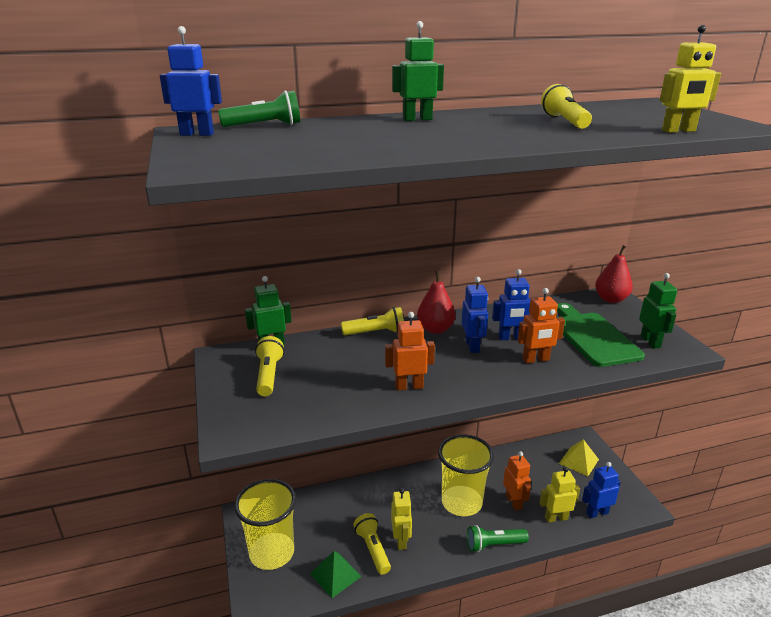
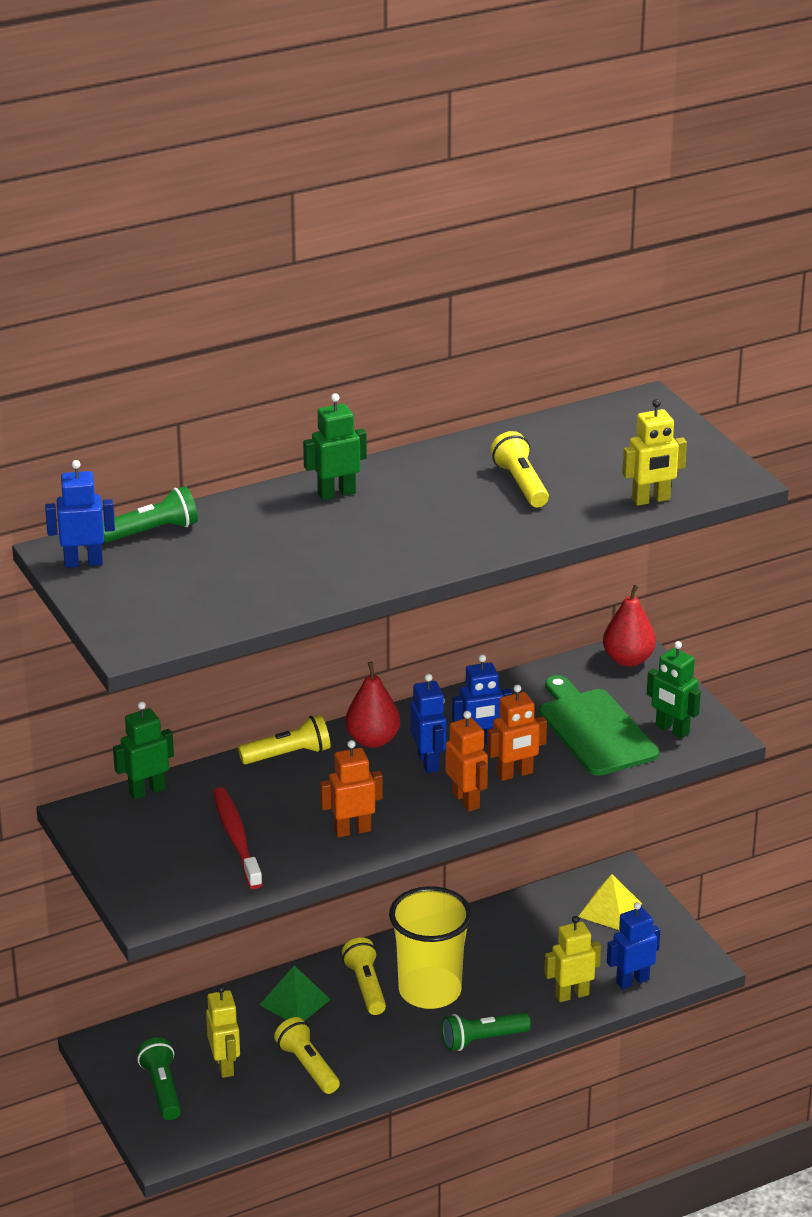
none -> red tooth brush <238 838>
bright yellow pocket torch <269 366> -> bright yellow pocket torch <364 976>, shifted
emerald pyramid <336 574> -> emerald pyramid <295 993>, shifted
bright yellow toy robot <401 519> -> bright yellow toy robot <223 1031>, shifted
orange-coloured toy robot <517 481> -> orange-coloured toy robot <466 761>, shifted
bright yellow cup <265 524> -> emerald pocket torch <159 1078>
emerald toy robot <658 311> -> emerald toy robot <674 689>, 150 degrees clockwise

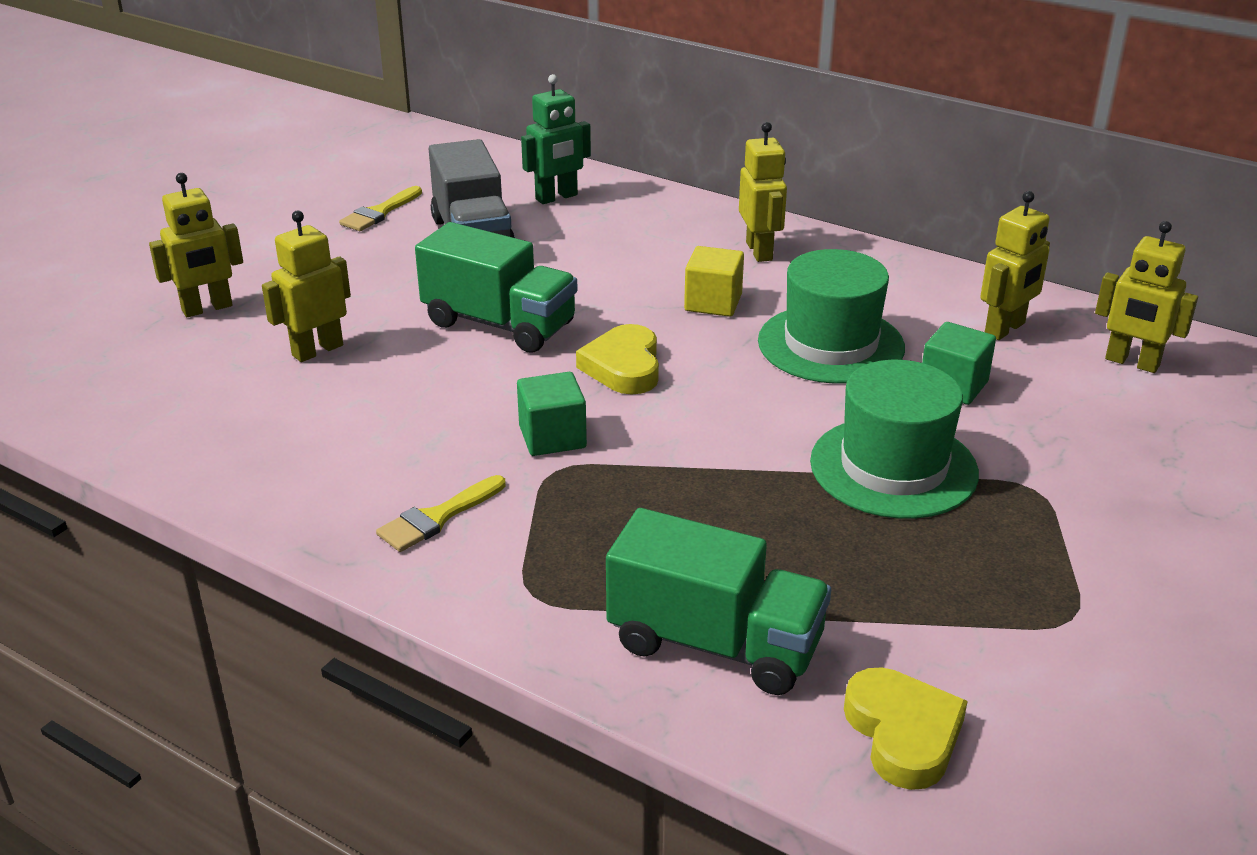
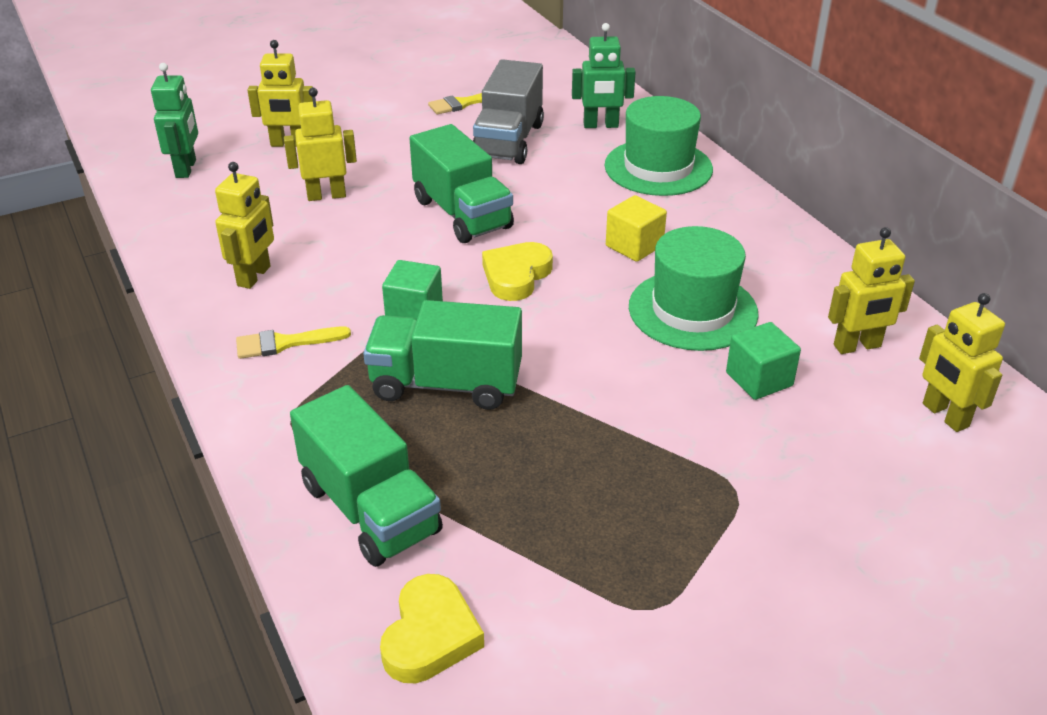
none -> emerald toy robot <174 120>
none -> emerald truck <442 355>
bright yellow toy robot <763 192> -> bright yellow toy robot <244 225>, shifted
emerald top hat <894 439> -> emerald top hat <658 146>, shifted

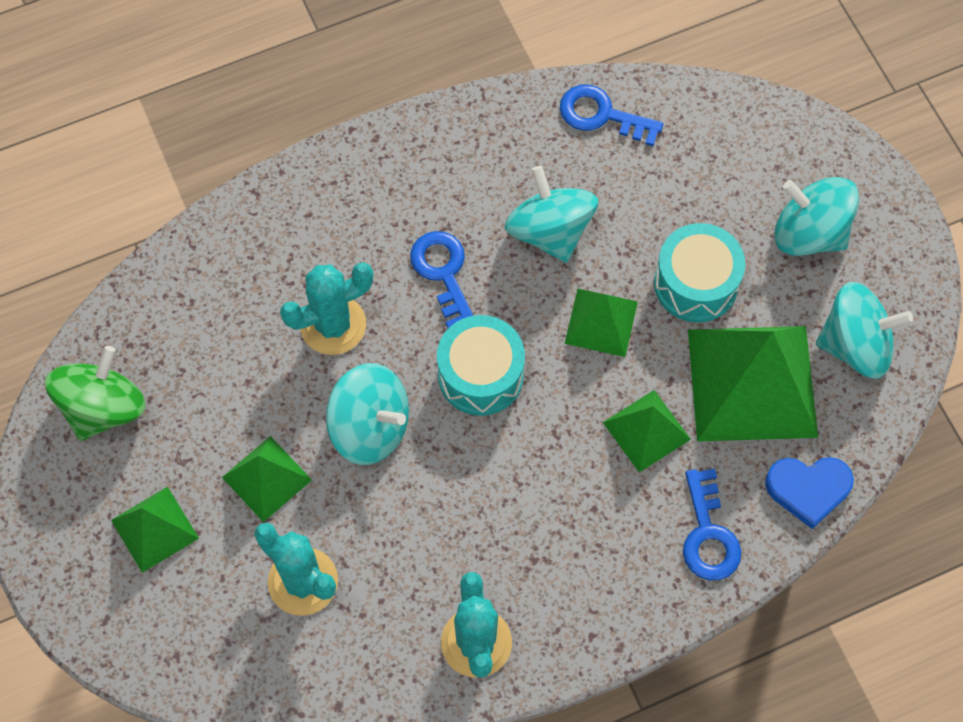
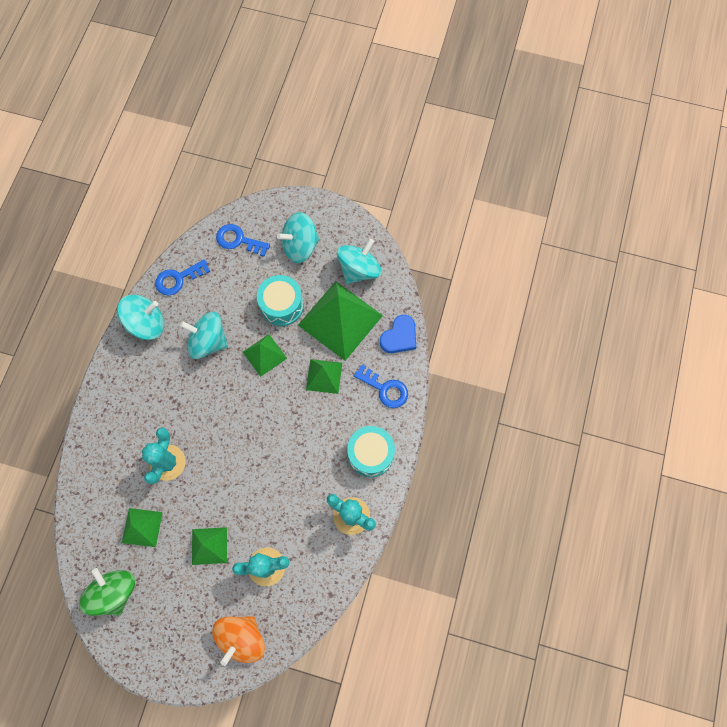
none -> orange-coloured whirligig <238 641>
emerald pyramid <155 529> -> emerald pyramid <142 527>, shifted
turquoise whirligig <367 414> -> turquoise whirligig <140 317>, shifted
royal blue key <441 279> -> royal blue key <243 240>, shifted
turquoise drum <481 365> -> turquoise drum <371 451>, shifted

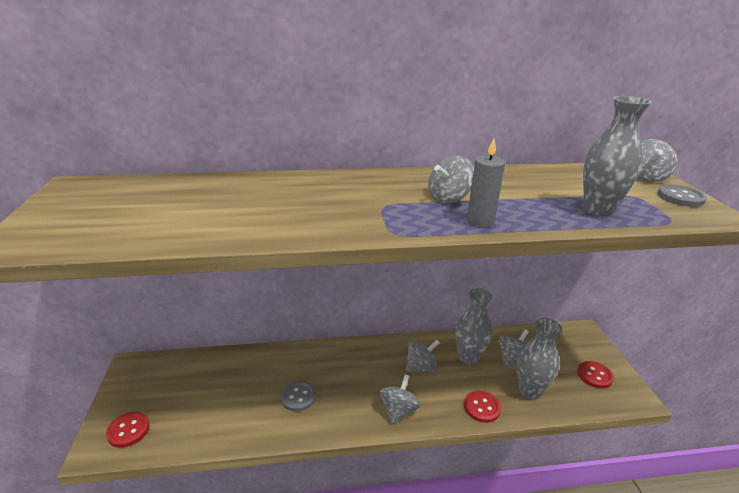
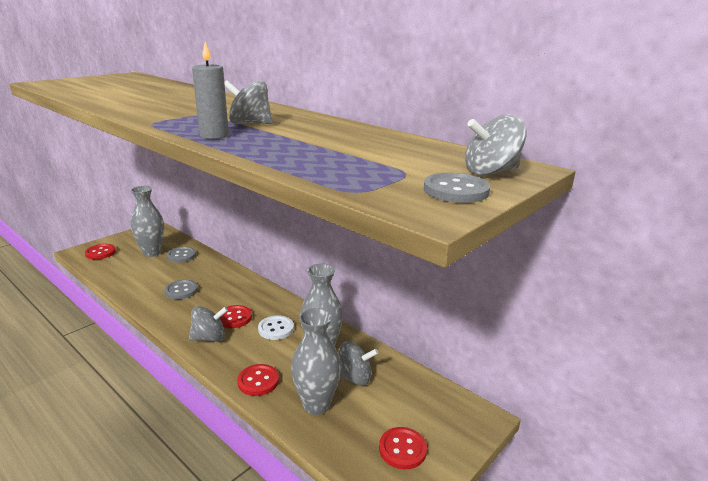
none -> grey shirt button <181 255>
none -> red shirt button <235 316>
grey tall vase <617 156> -> grey tall vase <147 221>, shifted
grey whirligig <423 356> -> snow-white shirt button <276 327>

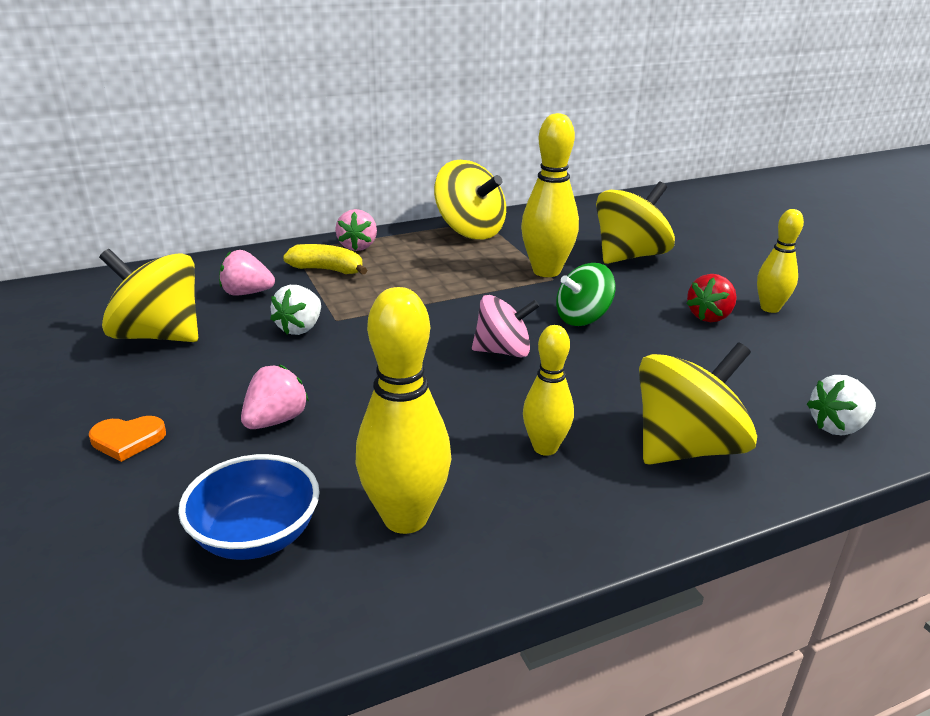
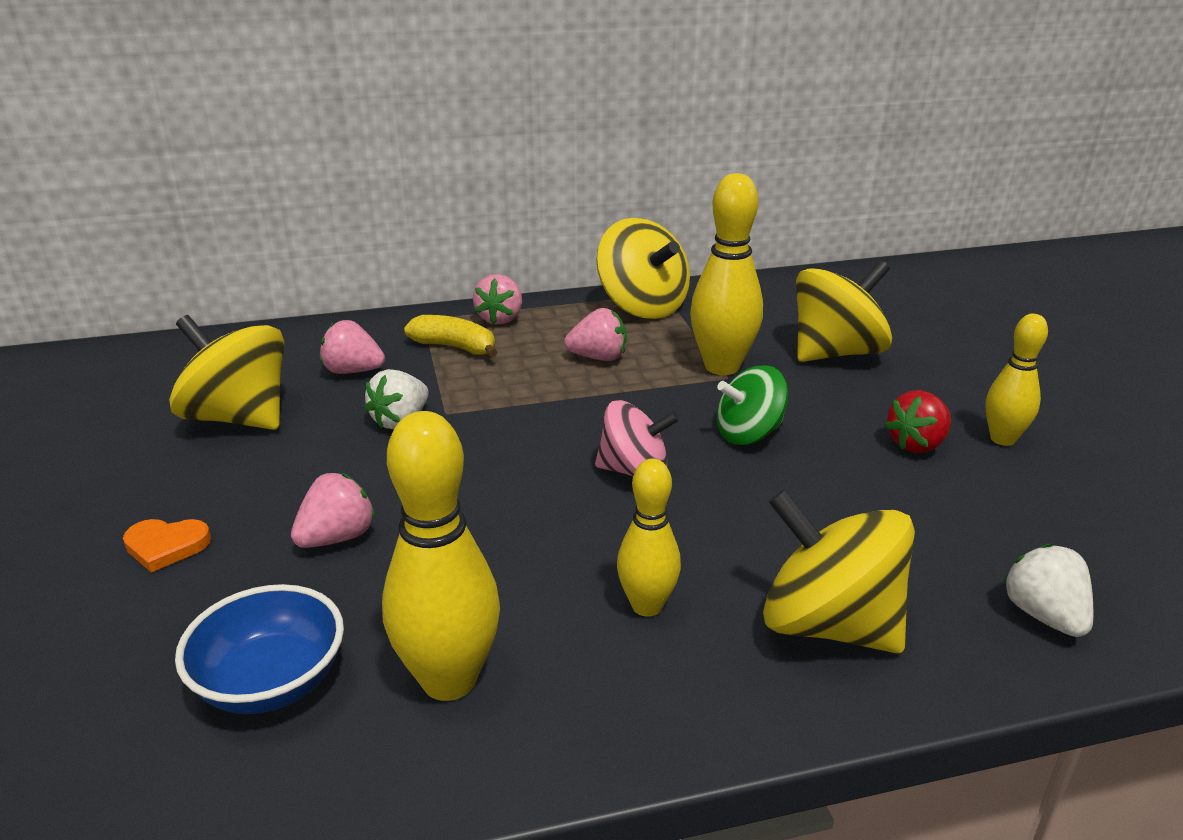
none -> pink berry <595 334>
bright yellow whirligig <698 403> -> bright yellow whirligig <839 571>, 120 degrees counterclockwise
snow-white berry <841 405> -> snow-white berry <1048 590>, 90 degrees clockwise

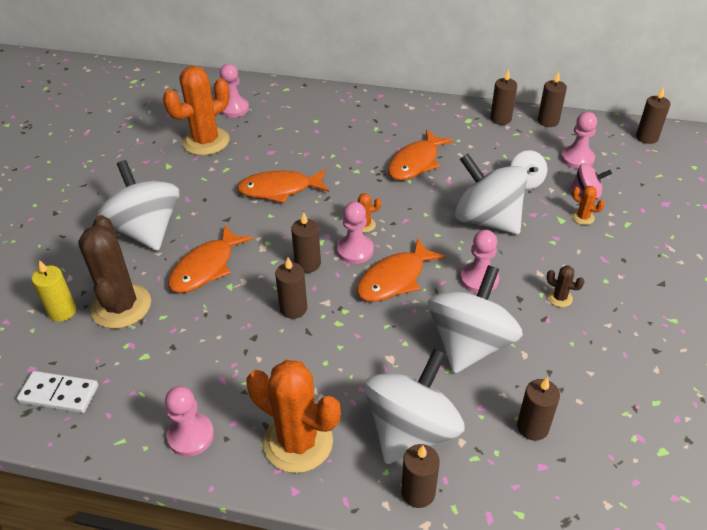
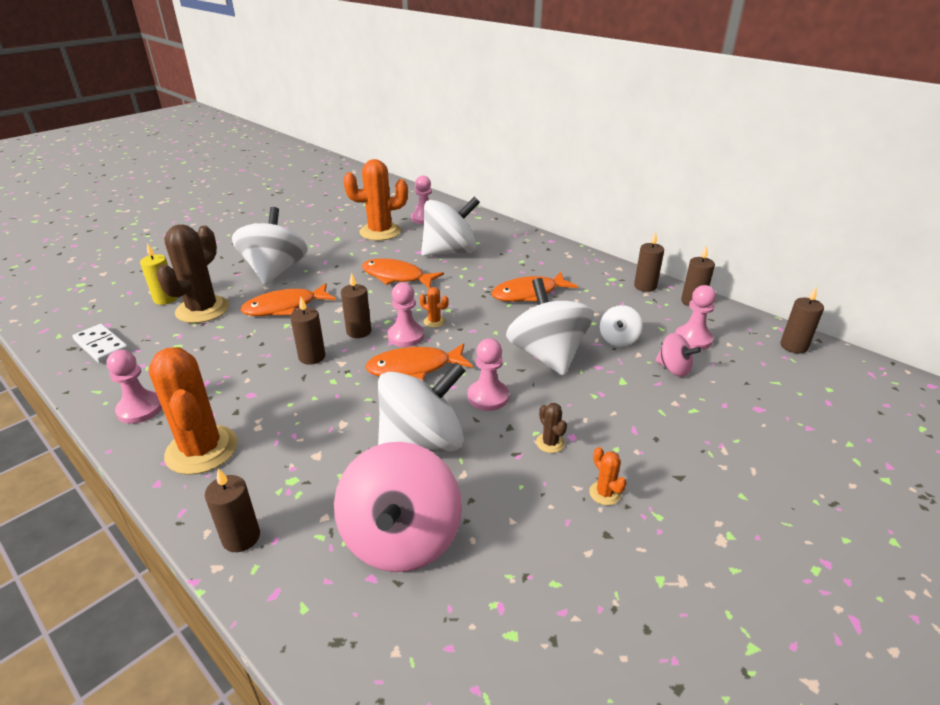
snow-white whirligig <414 406> -> snow-white whirligig <450 226>, shifted
orange-coloured cactus <588 205> -> orange-coloured cactus <608 476>, shifted
russet candle <538 409> -> pink whirligig <398 507>

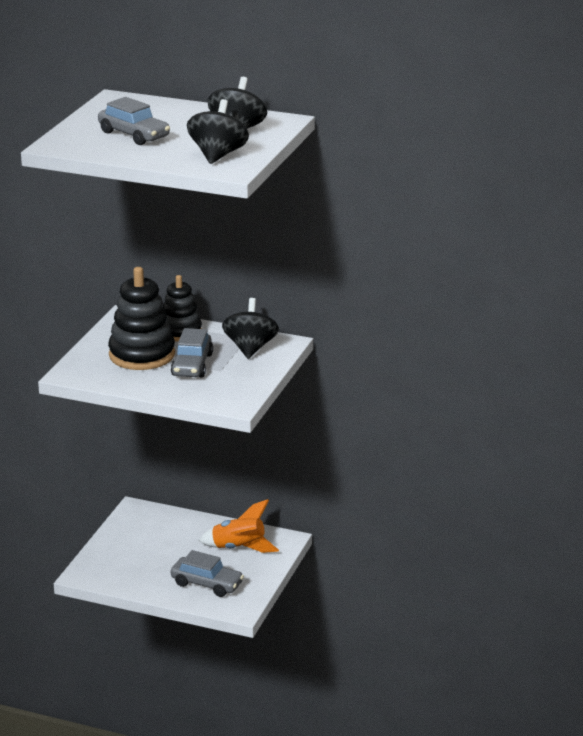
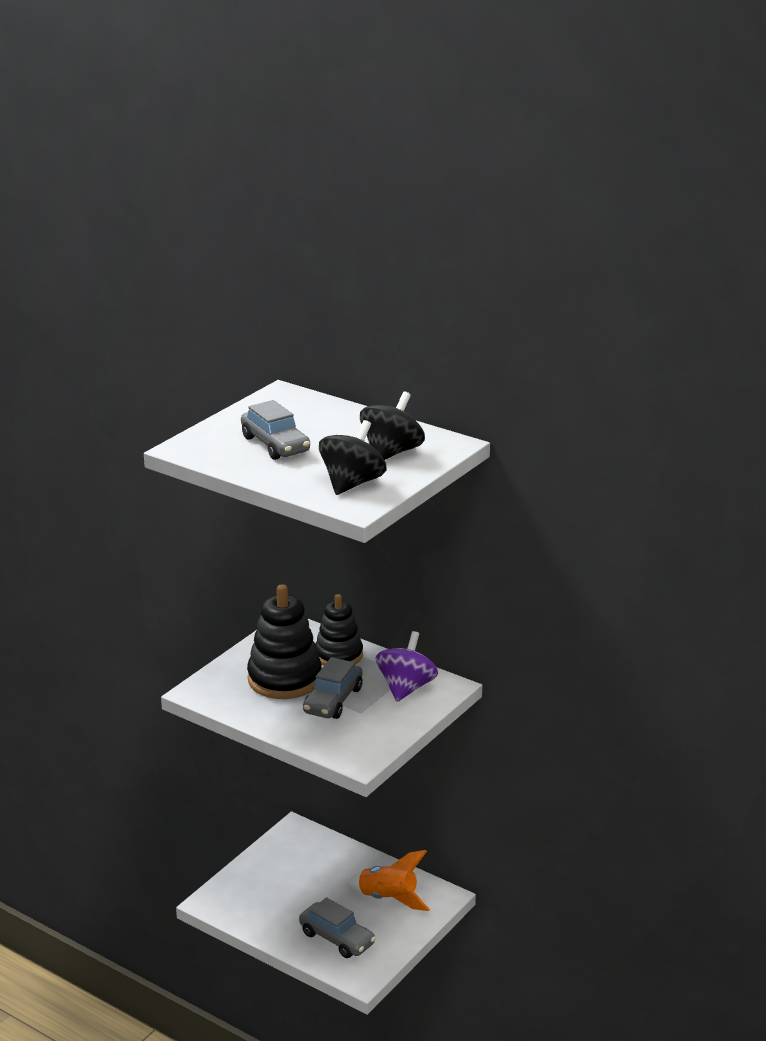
jet-black whirligig <250 328> -> violet whirligig <407 666>

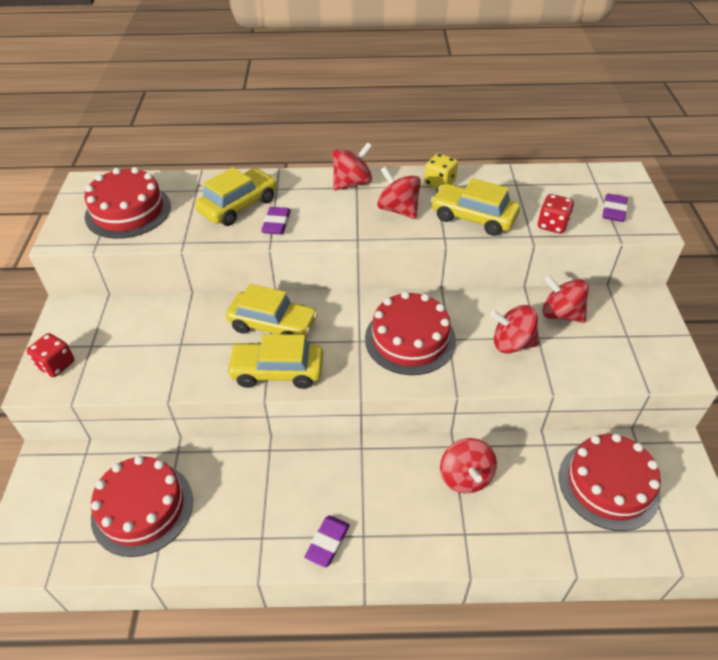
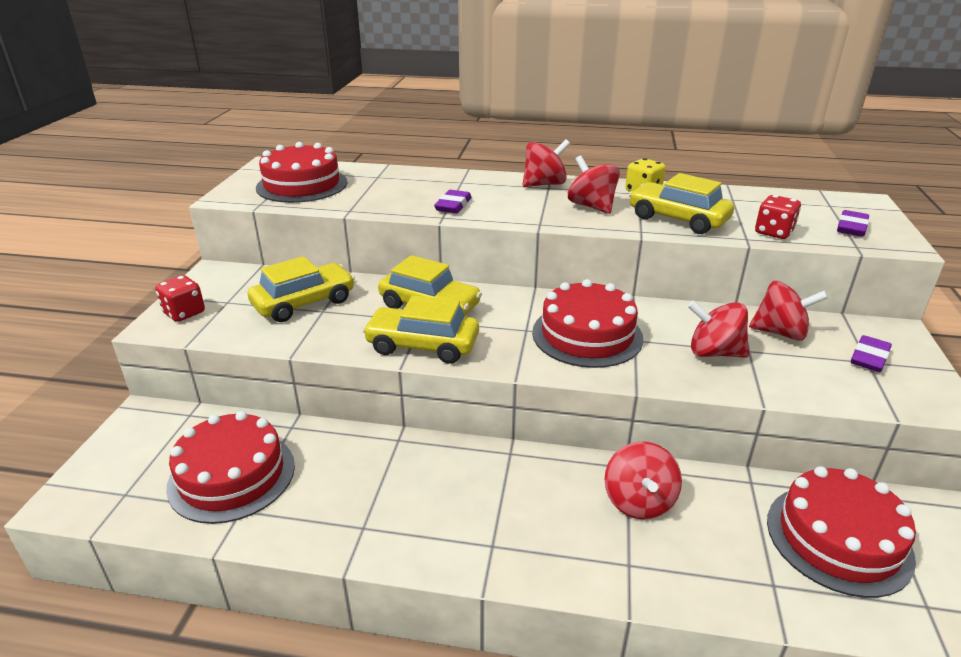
bright yellow car <235 196> -> bright yellow car <301 289>, shifted
violet eraser <327 541> -> violet eraser <871 353>, shifted
red whirligig <566 298> -> red whirligig <788 311>, 150 degrees clockwise

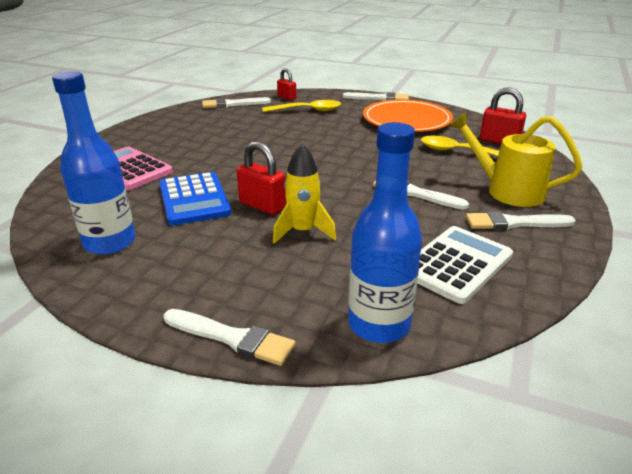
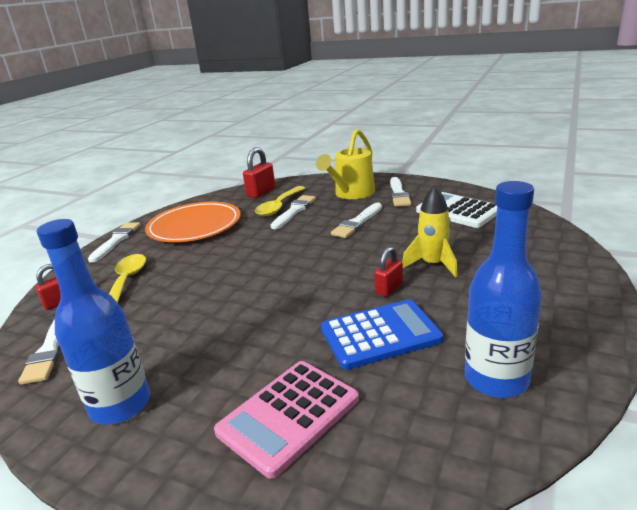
snow-white paint brush <229 337> -> snow-white paint brush <293 212>, shifted
royal blue drink bottle <385 232> -> royal blue drink bottle <93 321>, shifted
red padlock <261 178> -> red padlock <388 272>, x0.65

